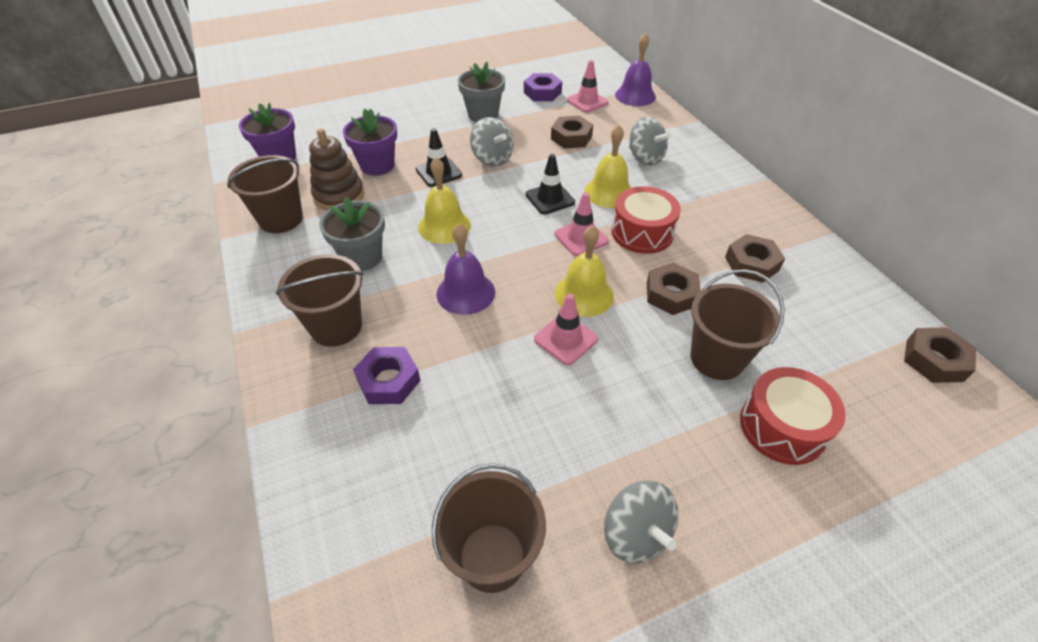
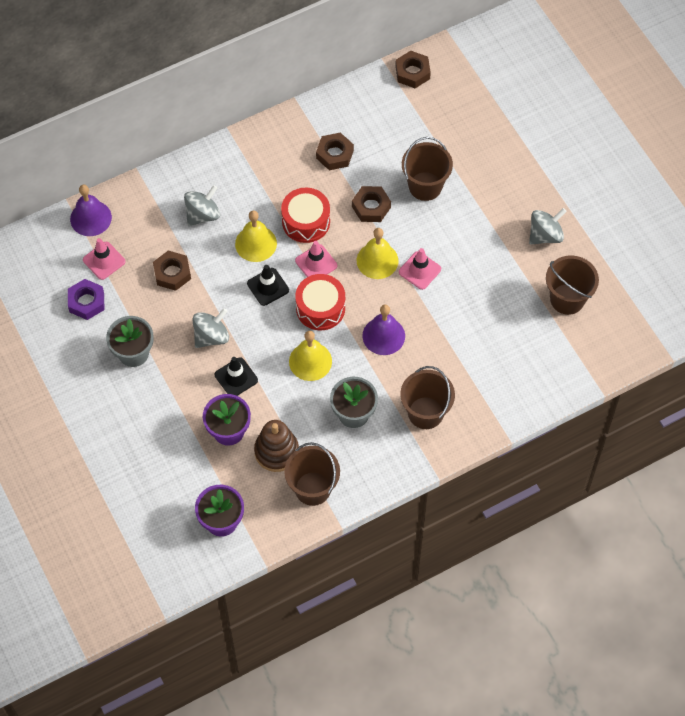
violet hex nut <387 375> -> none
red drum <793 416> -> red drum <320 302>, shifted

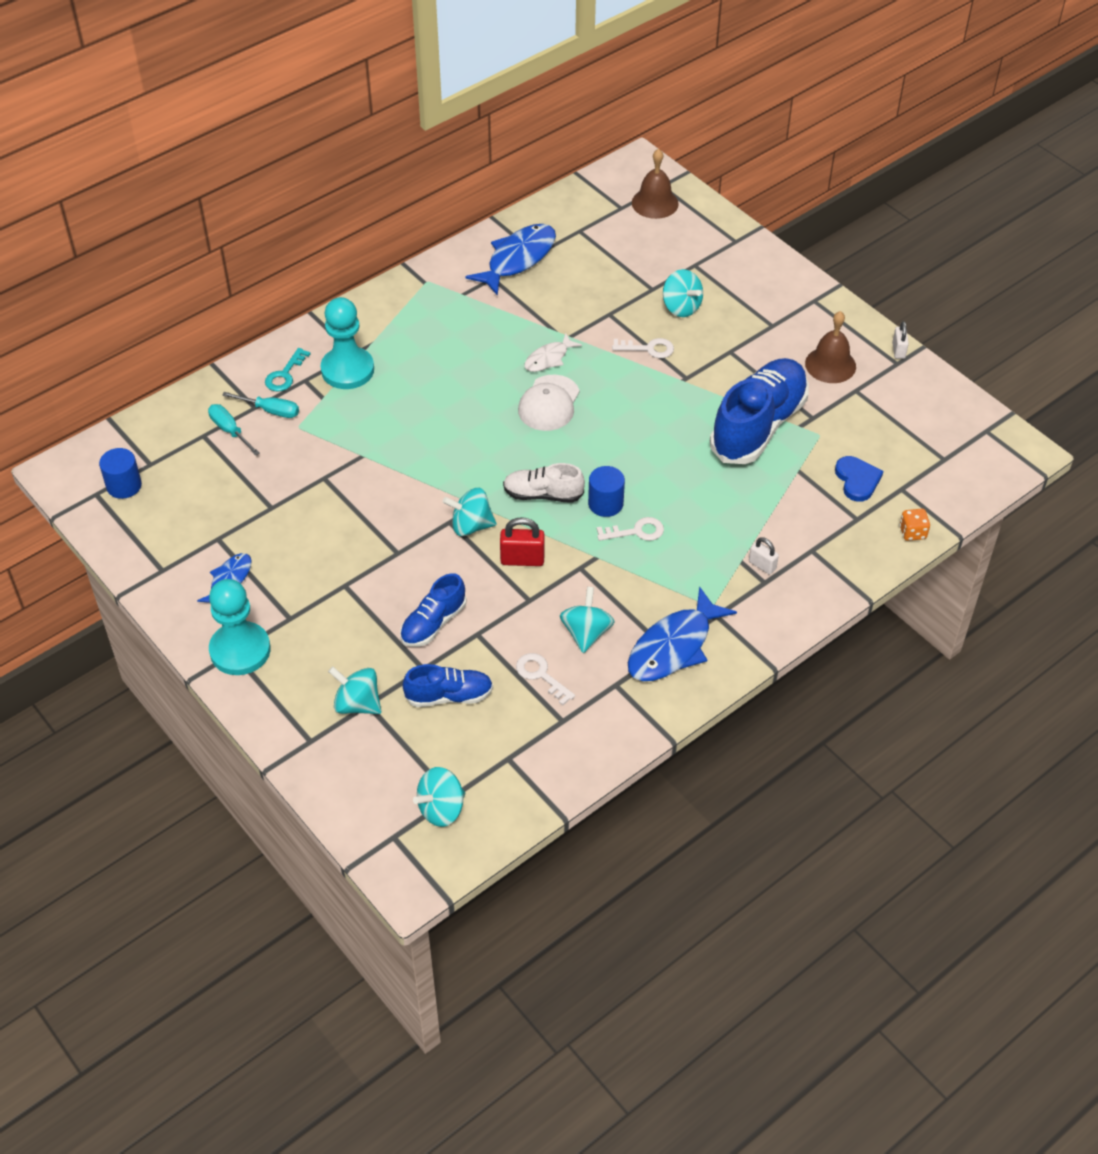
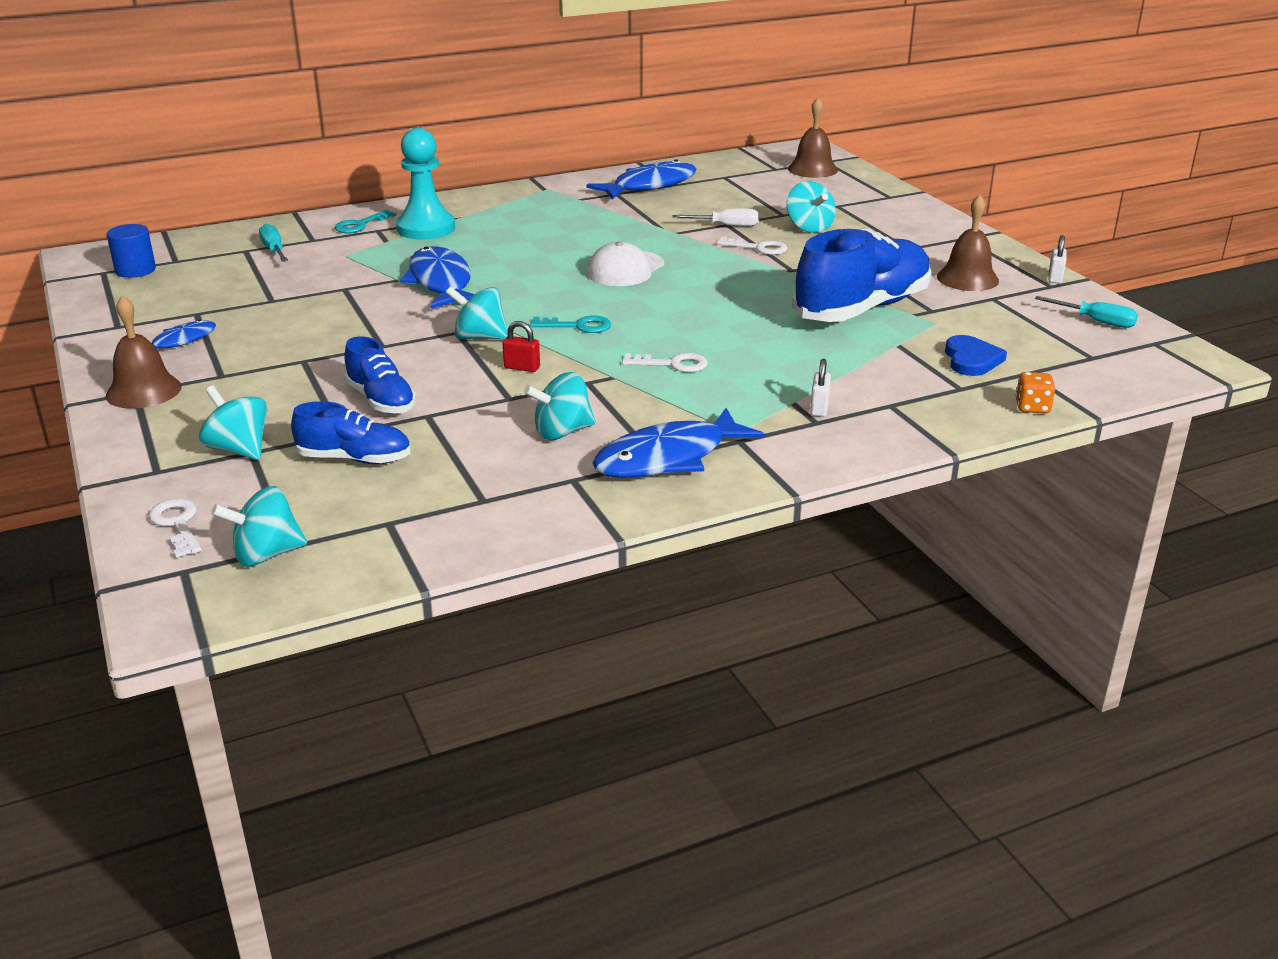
snow-white fish figure <553 352> -> none
royal blue cylinder shape <606 491> -> none
none -> royal blue fish figure <437 277>
none -> snow-white screwdriver <715 217>
turquoise screwdriver <260 405> -> turquoise screwdriver <1086 312>, shifted
snow-white key <545 679> -> snow-white key <175 528>, shifted
turquoise pawn <240 627> -> russet hand bell <144 352>
snow-white shoe <544 483> -> turquoise key <570 324>
royal blue shoe <433 610> -> royal blue shoe <380 375>, 90 degrees counterclockwise
turquoise whirligig <587 620> -> turquoise whirligig <560 406>, 135 degrees counterclockwise
snow-white padlock <764 556> -> snow-white padlock <820 388>, 45 degrees clockwise
red padlock <522 541> -> red padlock <521 346>, x0.64

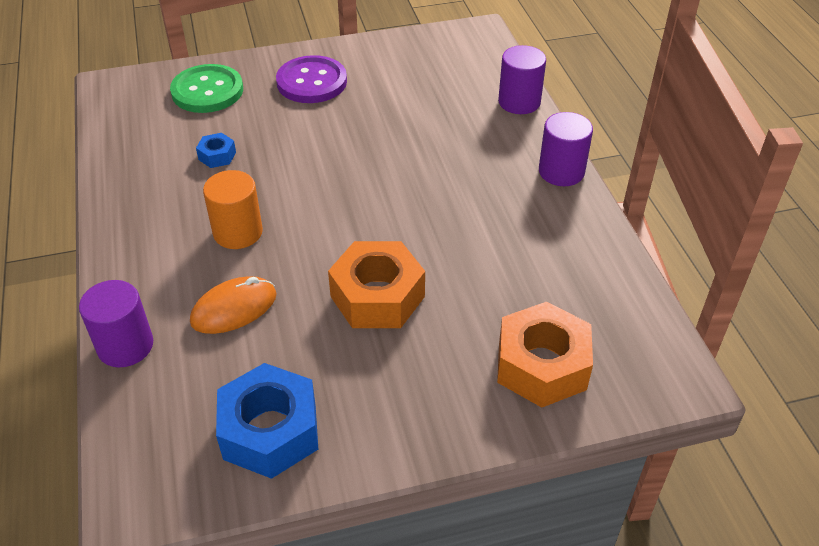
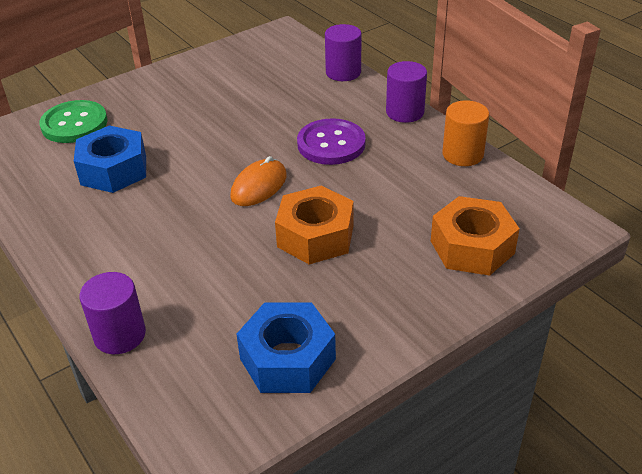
orange-coloured mouse <233 305> -> orange-coloured mouse <258 181>, shifted
orange-coloured cylinder shape <233 209> -> orange-coloured cylinder shape <465 133>, shifted
violet shirt button <311 79> -> violet shirt button <331 141>, shifted
royal blue hex nut <216 150> -> royal blue hex nut <110 159>, x2.14

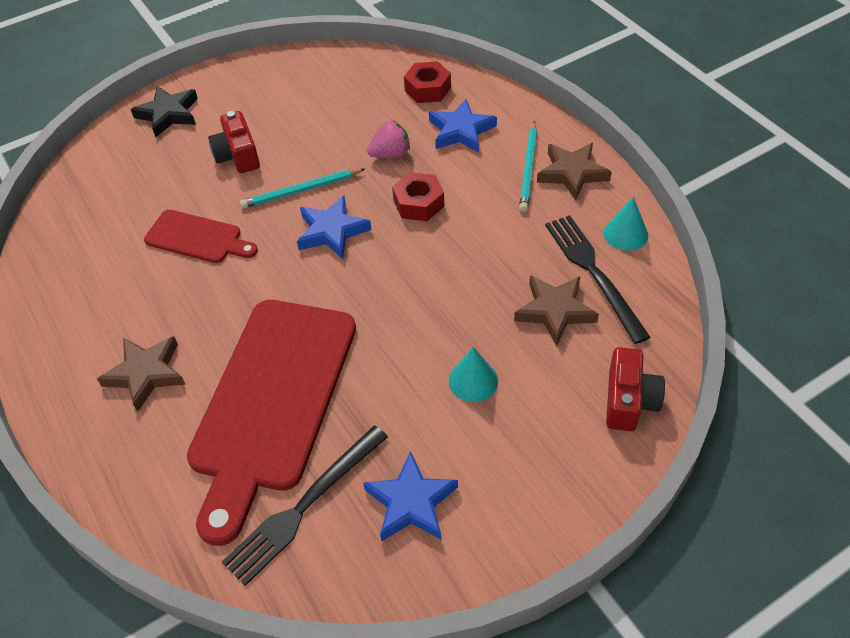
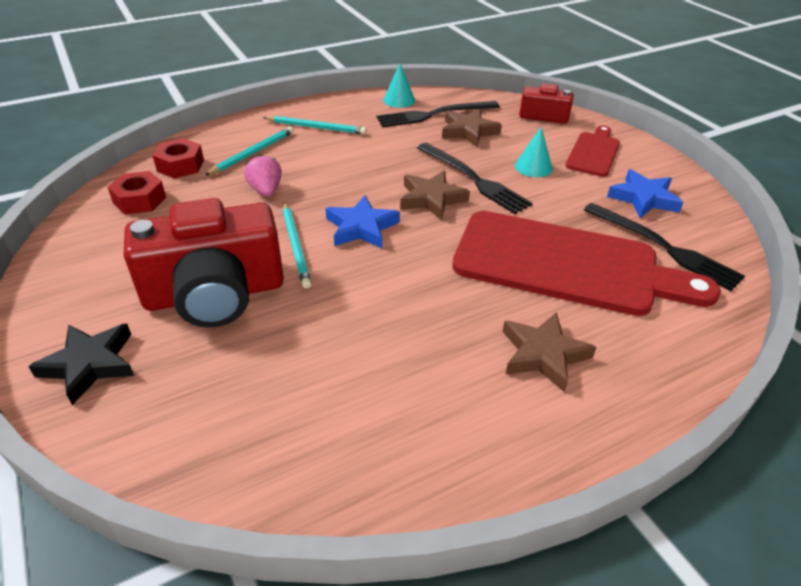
none -> jet-black table fork <475 178>
red chopping board <201 236> -> red chopping board <593 151>, shifted
red hex nut <418 196> -> red hex nut <136 192>, shifted
russet star <574 171> -> russet star <435 195>, shifted
royal blue star <463 126> -> turquoise wooden pencil <249 150>
red camera <234 142> -> red camera <203 263>, x1.93

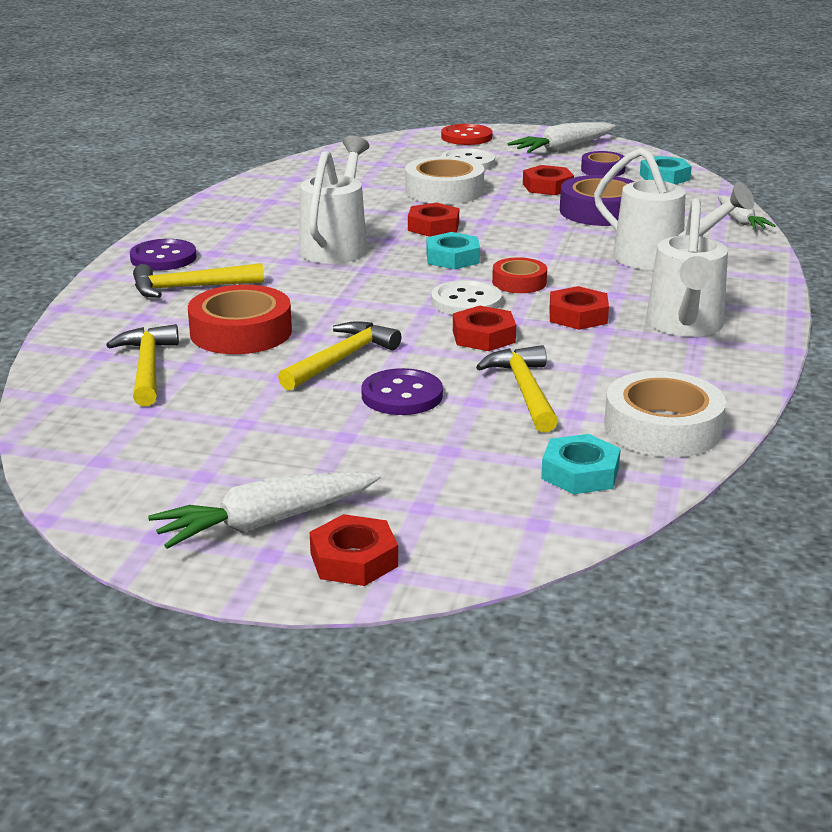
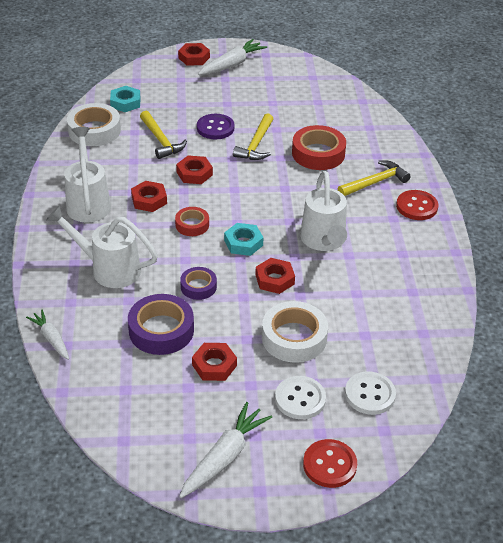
bright yellow hammer <142 365> -> none
turquoise hex nut <666 170> -> none
snow-white shirt button <466 297> -> snow-white shirt button <370 393>, shifted
violet tape <603 163> -> violet tape <198 283>, shifted
violet shirt button <163 254> -> red shirt button <417 205>

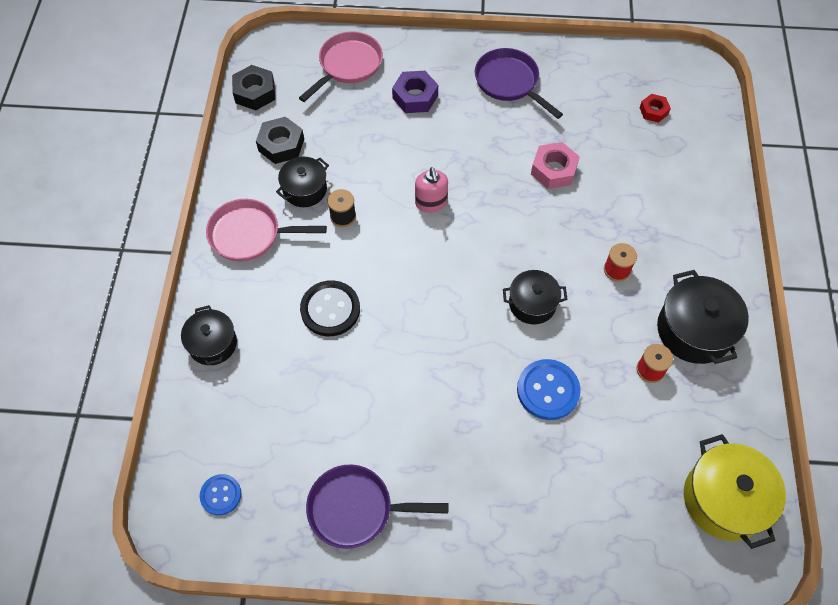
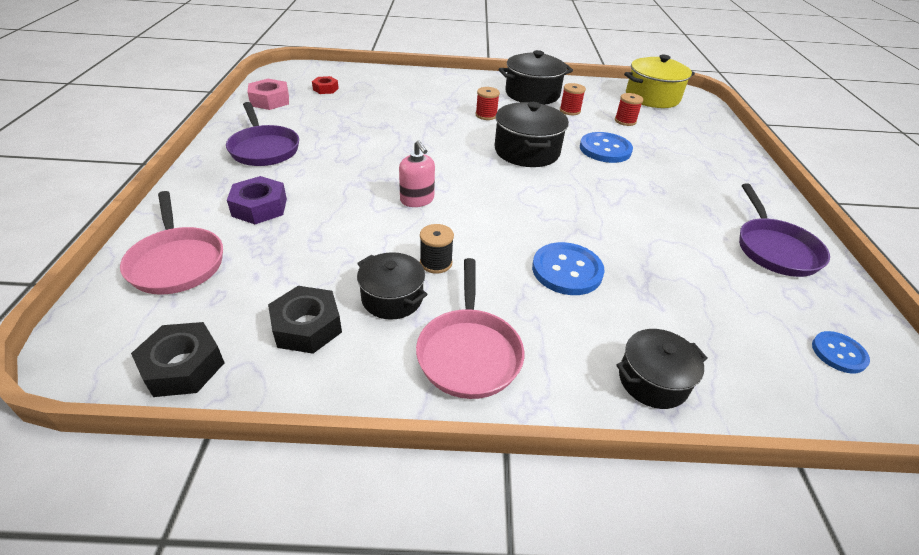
none -> red spool <629 109>
pink hex nut <555 165> -> pink hex nut <268 94>, shifted
jet-black shirt button <330 308> -> royal blue shirt button <568 268>
pink frying pan <341 66> -> pink frying pan <171 242>, 150 degrees counterclockwise
pink soap dispenser <431 190> -> pink soap dispenser <417 173>, 75 degrees clockwise
violet frying pan <519 83> -> violet frying pan <262 134>, 75 degrees counterclockwise
jet-black cooking pot <535 297> -> jet-black cooking pot <532 134>, x1.57

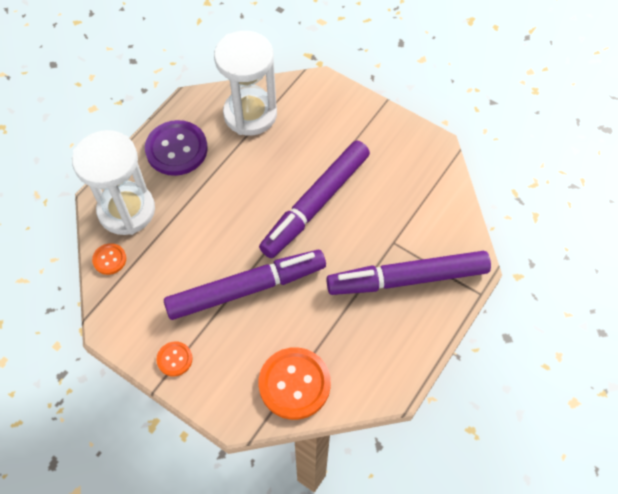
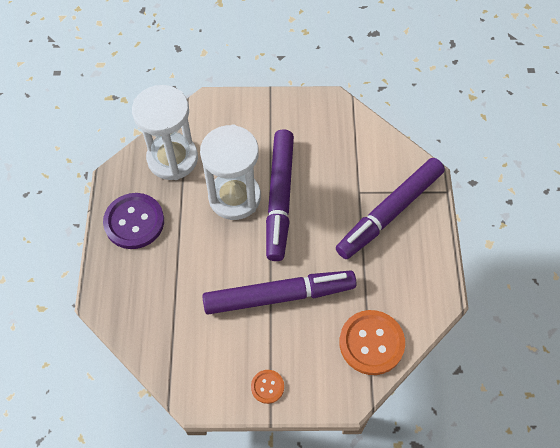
orange-coloured shirt button <109 259> -> none
snow-white sand timer <113 182> -> snow-white sand timer <230 172>, shifted
violet marker <245 285> -> violet marker <279 292>, 45 degrees clockwise

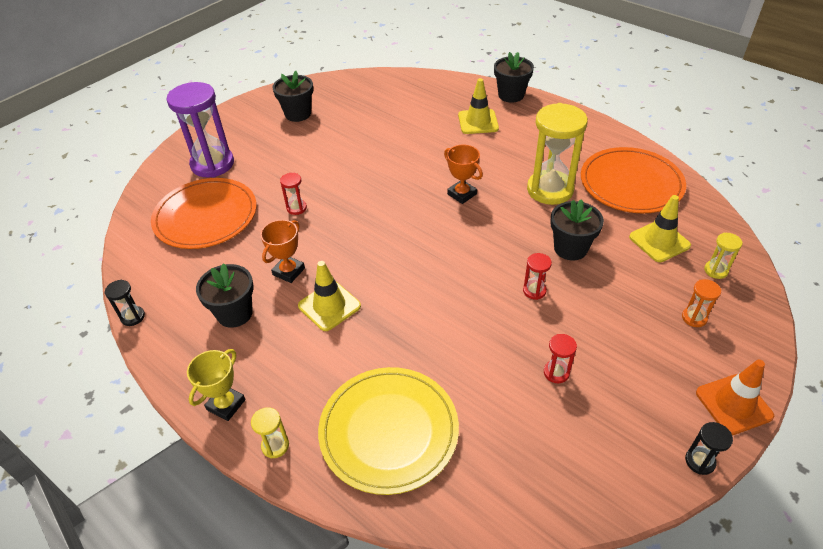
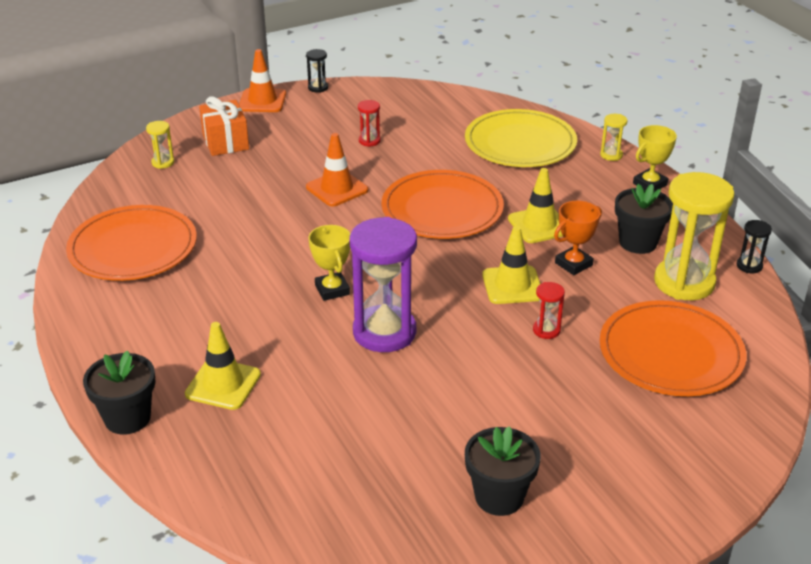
jet-black flower pot <577 230> -> none
none -> orange-coloured plate <443 204>
violet sand timer <200 129> -> violet sand timer <383 284>, shifted
bright yellow sand timer <557 154> -> bright yellow sand timer <694 236>, shifted
bright yellow traffic cone <660 228> -> bright yellow traffic cone <511 265>, shifted
red sand timer <537 276> -> orange-coloured traffic cone <337 170>
orange-coloured sand timer <701 303> -> orange-coloured present <224 126>
orange-coloured award cup <463 174> -> bright yellow award cup <329 263>

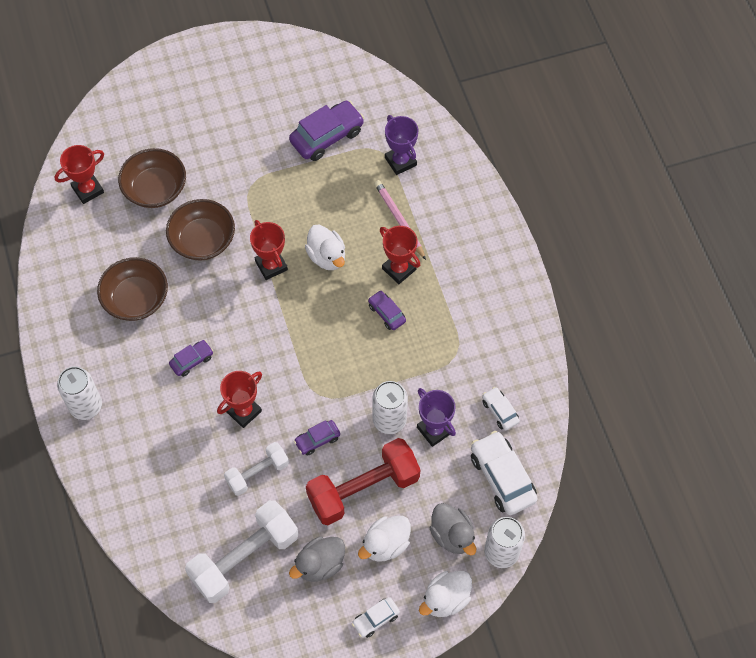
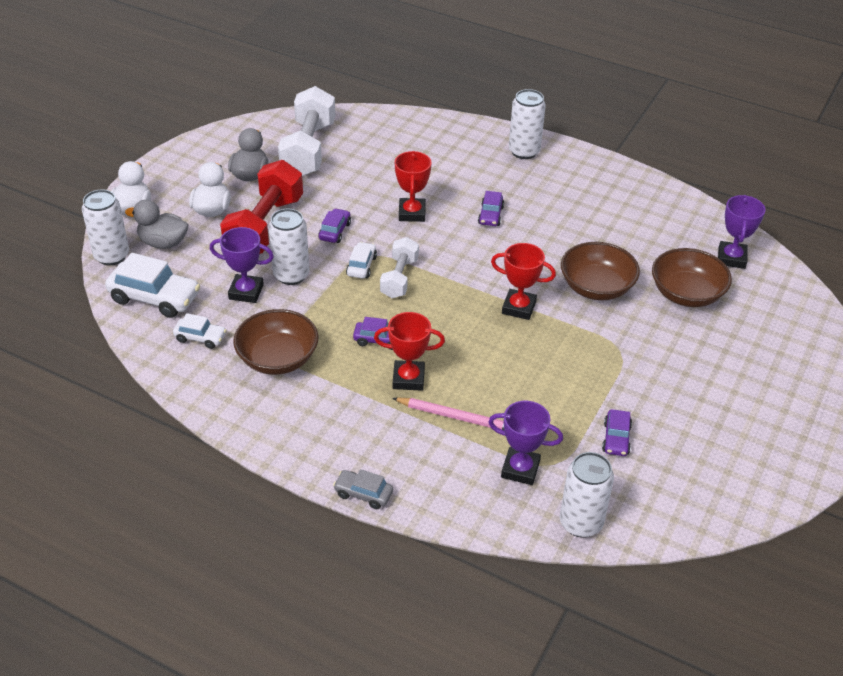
snow-white toy duck <325 247> -> none
none -> grey car <363 489>
none -> snow-white soda can <587 495>
russet bowl <132 289> -> russet bowl <276 342>, shifted
snow-white hand weight <256 469> -> snow-white hand weight <399 267>, shifted
snow-white car <376 617> -> snow-white car <361 260>, shifted
red award cup <79 174> -> violet award cup <742 232>
violet car <326 131> -> violet car <617 432>, x0.54

